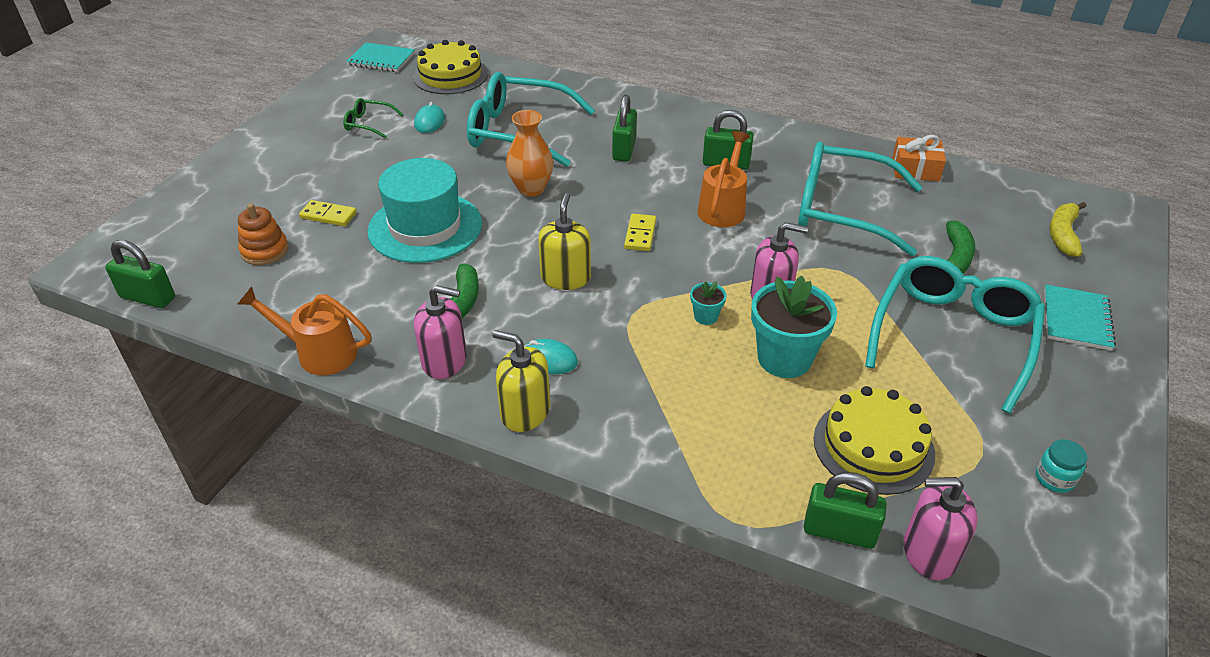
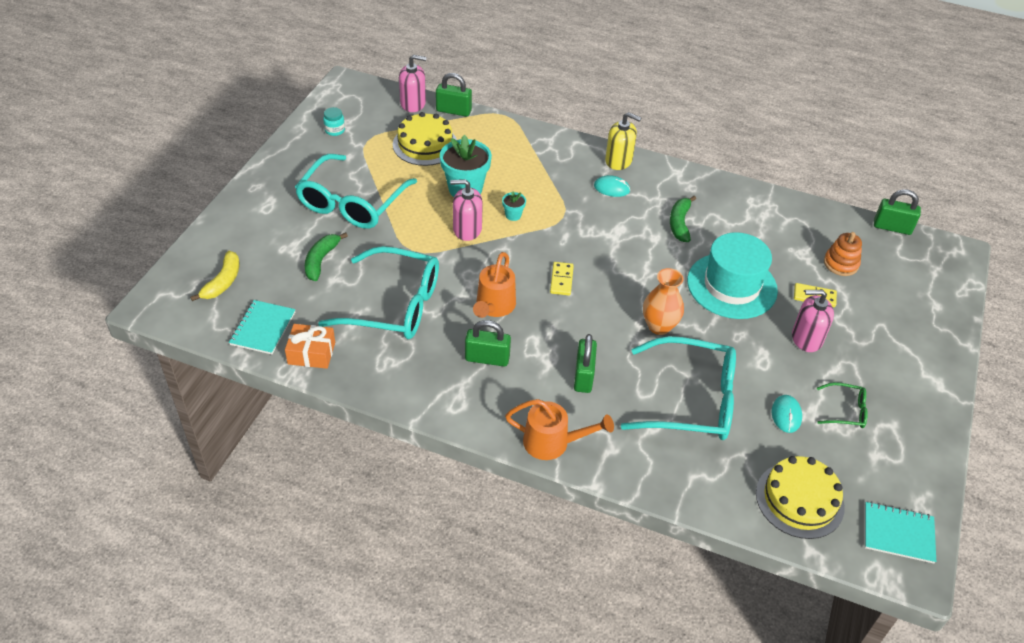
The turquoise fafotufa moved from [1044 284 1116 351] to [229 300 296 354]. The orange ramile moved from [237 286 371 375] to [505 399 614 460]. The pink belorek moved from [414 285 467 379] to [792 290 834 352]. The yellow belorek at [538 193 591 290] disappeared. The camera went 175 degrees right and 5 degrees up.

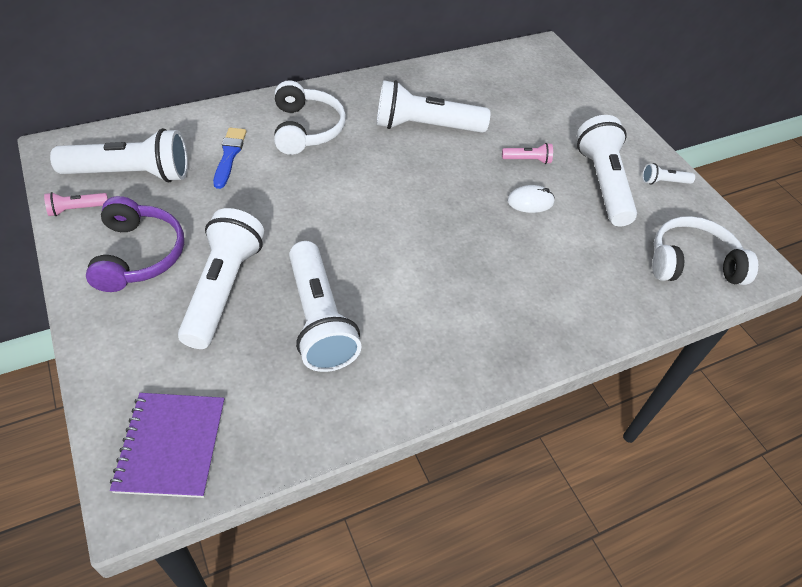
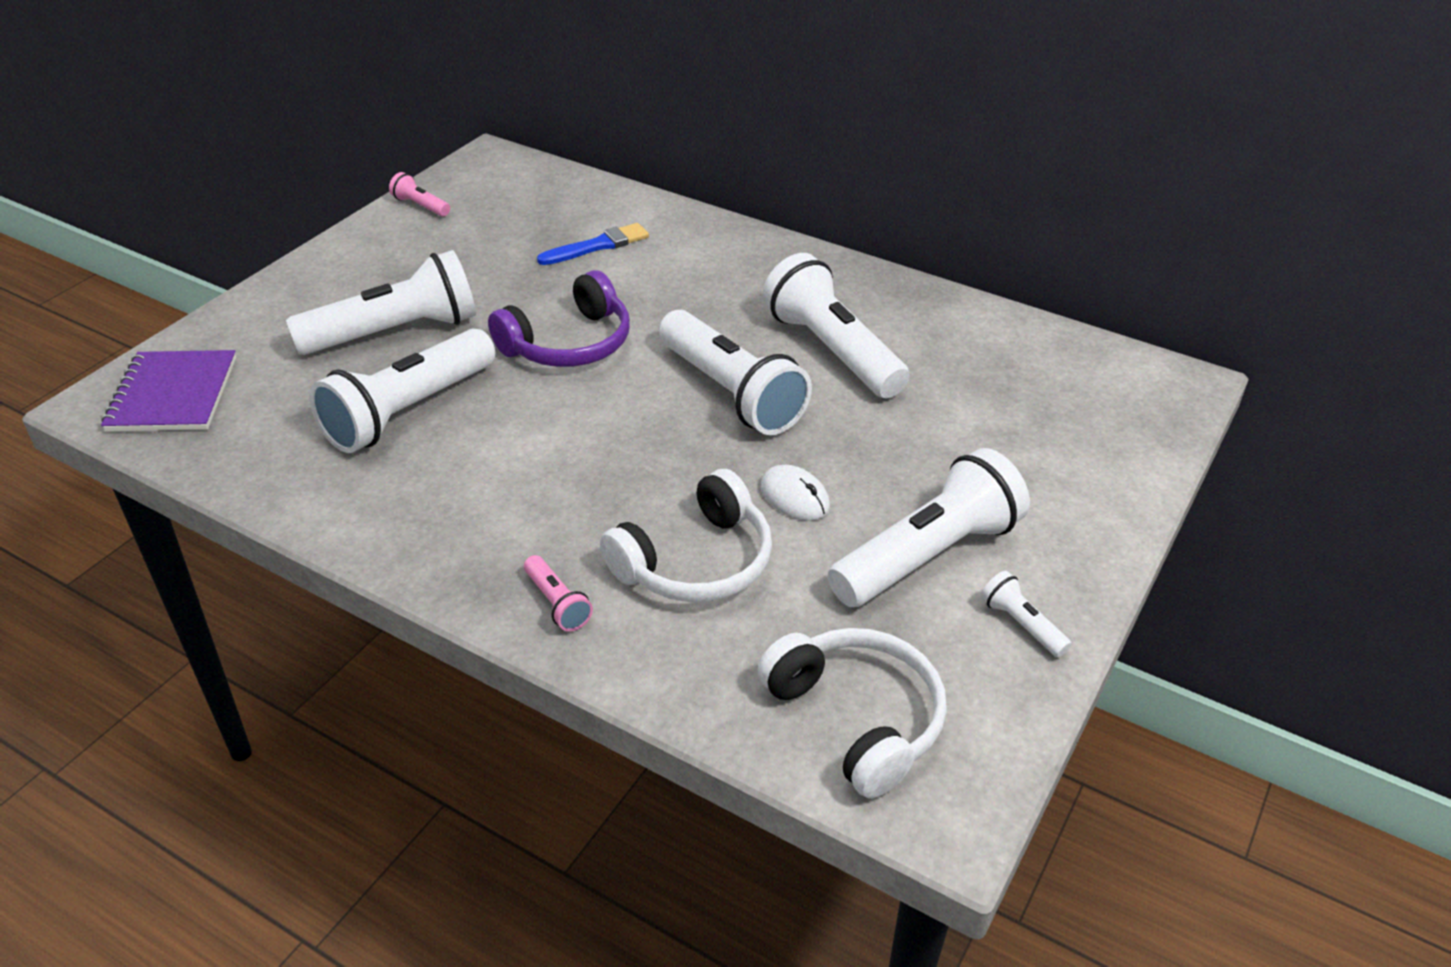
The purple fafotufa at [110 393 225 498] turned 60 degrees counterclockwise. The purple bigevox moved from [86 196 184 292] to [488 270 630 367]. The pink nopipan moved from [502 143 553 164] to [524 555 593 631]. The white bigevox moved from [274 80 346 155] to [600 469 772 602]. The white nopipan moved from [50 128 188 182] to [659 310 812 435]. The camera went 60 degrees right and 10 degrees down.

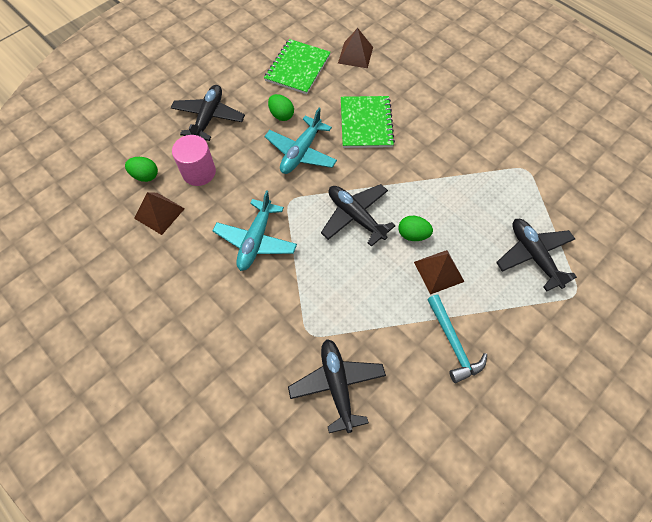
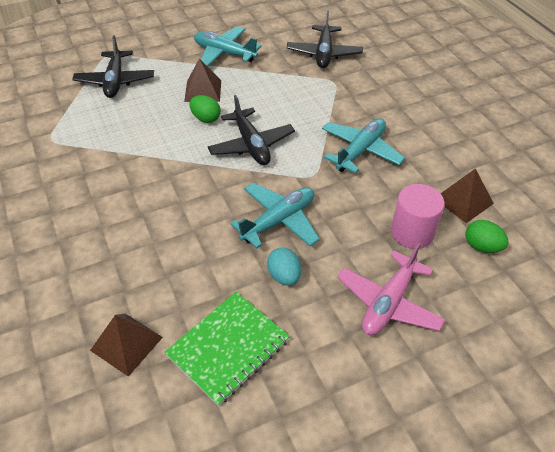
The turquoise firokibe at [427 294 487 383] was replaced by the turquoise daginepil at [194 26 261 67]. The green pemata at [268 94 294 121] became the turquoise pemata at [267 247 301 286]. The black daginepil at [171 85 245 141] became the pink daginepil at [337 242 446 335]. The green fafotufa at [341 96 395 148] disappeared. The camera went 160 degrees left and 15 degrees down.

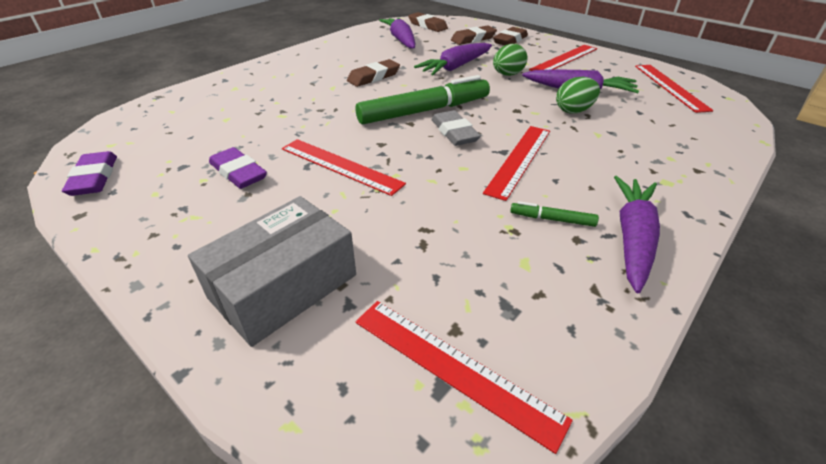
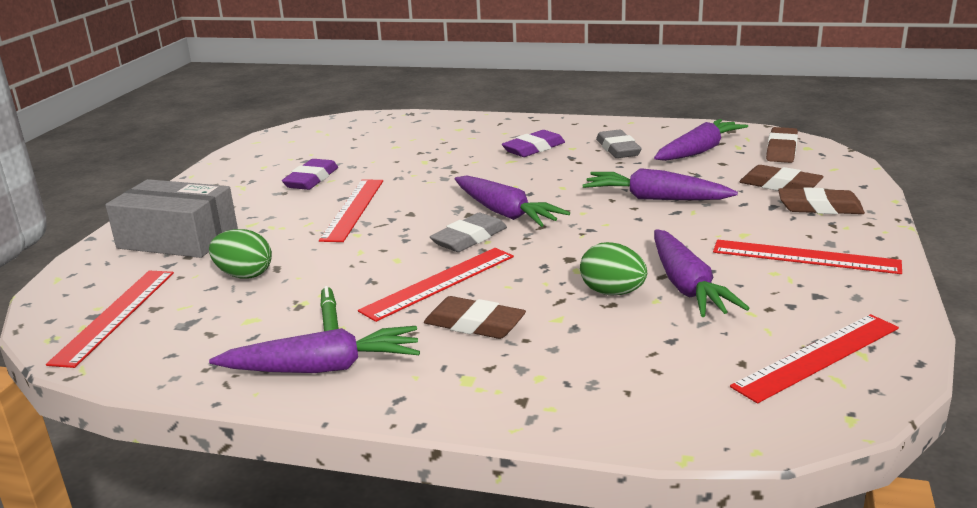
The green pemata moved from [493 44 527 76] to [209 229 272 279]. The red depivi at [483 126 550 201] turned 45 degrees counterclockwise. The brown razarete moved from [347 59 400 87] to [424 296 526 339]. The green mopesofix at [355 75 490 124] was replaced by the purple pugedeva at [455 176 570 227]. The purple razarete moved from [62 151 117 196] to [502 130 565 157]. The grey razarete at [596 130 642 158] appeared. The camera went 65 degrees right and 15 degrees down.

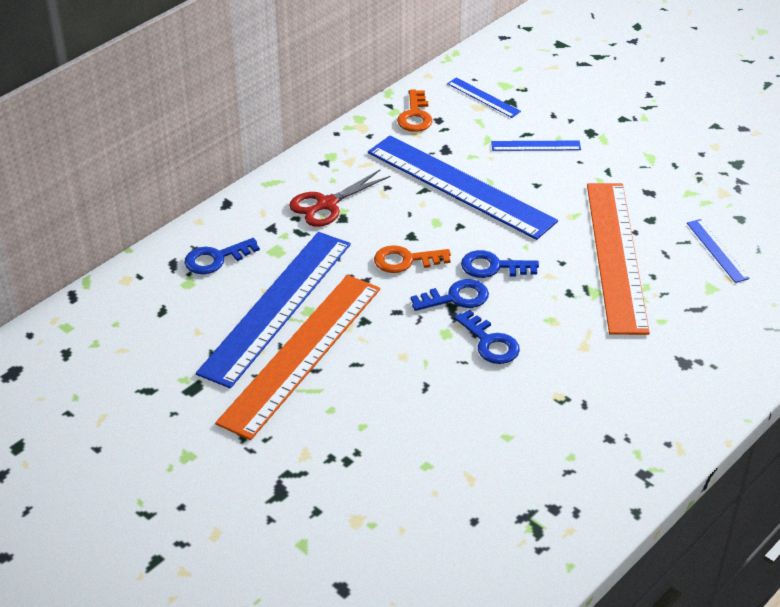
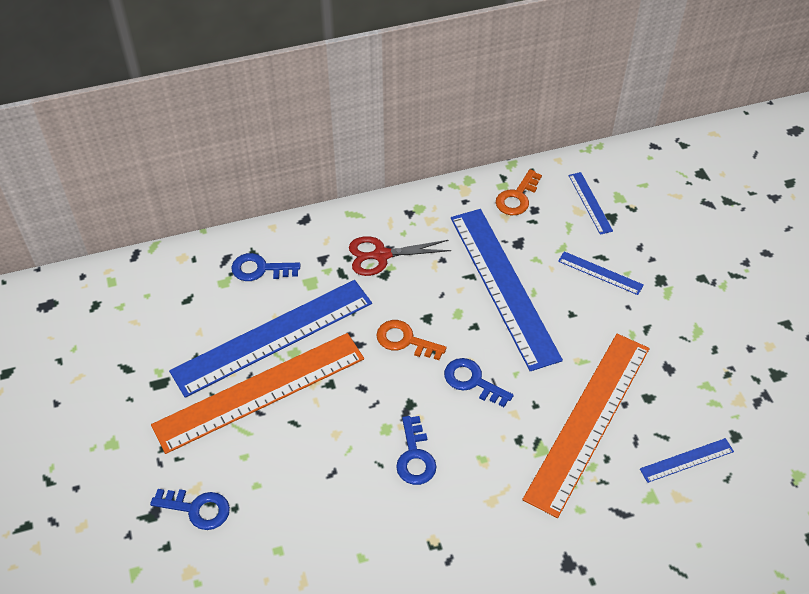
The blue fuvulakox moved from [411 279 489 311] to [150 489 230 530]. The blue depivi at [687 219 750 283] turned 60 degrees clockwise. The camera went 30 degrees right and 10 degrees up.

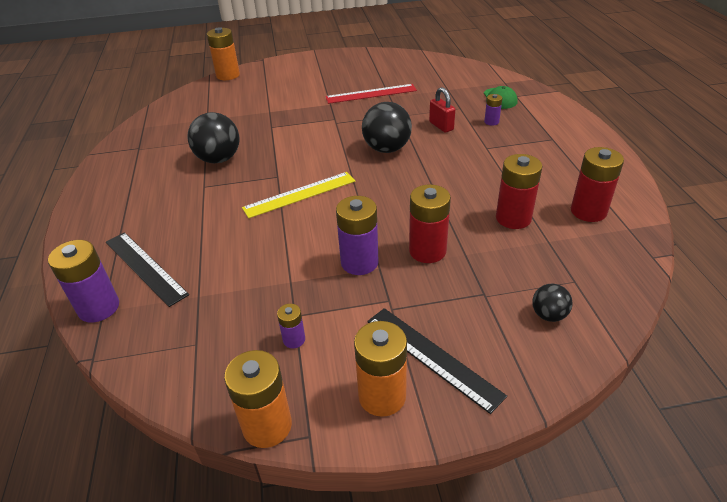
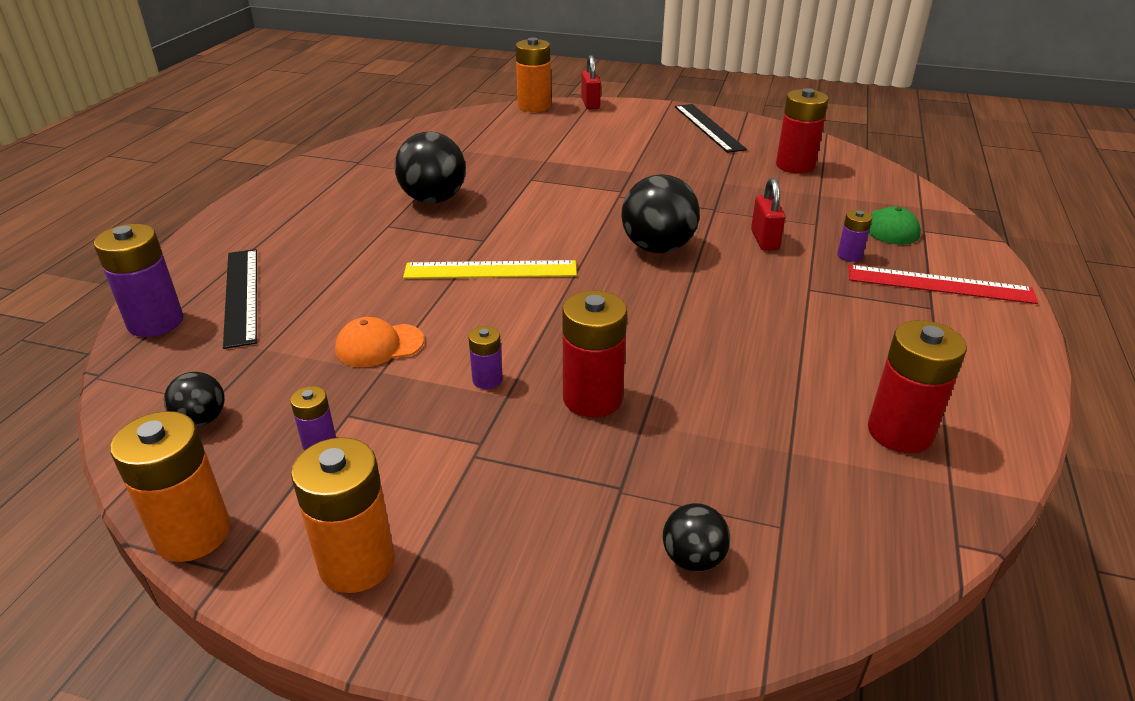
The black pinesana at [164 372 225 427] appeared. The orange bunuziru at [335 317 424 367] appeared. The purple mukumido at [336 196 378 275] changed to 0.52 times the size. The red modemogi at [581 55 601 110] appeared. The black depivi moved from [367 308 507 414] to [675 104 747 153]. The red mukumido moved from [496 154 543 229] to [776 88 829 173]. The red depivi moved from [325 84 417 104] to [849 265 1038 304]. The camera went 25 degrees right and 5 degrees down.

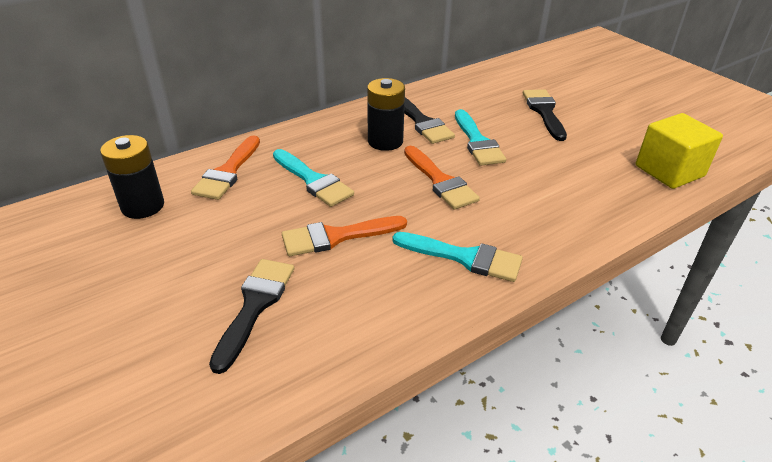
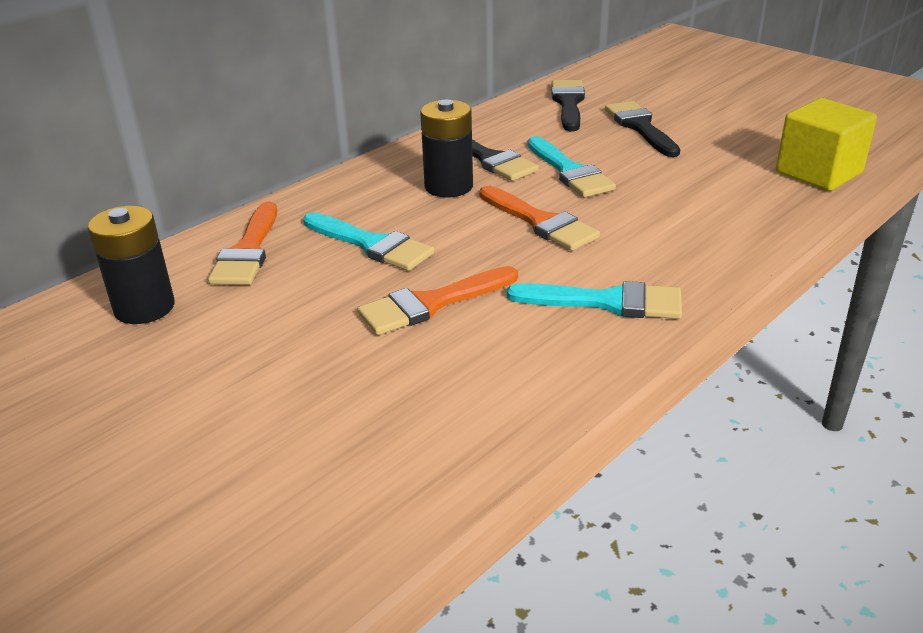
The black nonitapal moved from [209 259 294 374] to [551 80 585 131]. The camera went 10 degrees left and 5 degrees down.

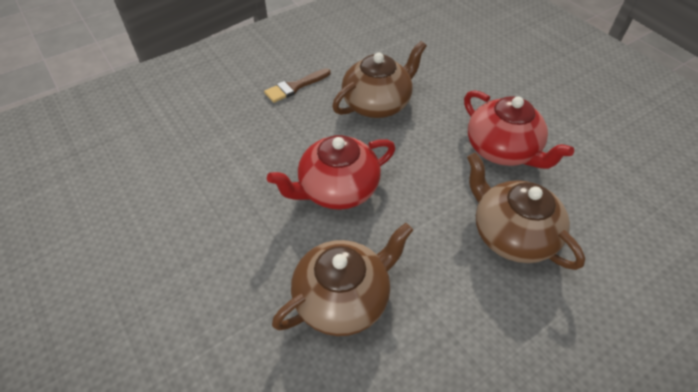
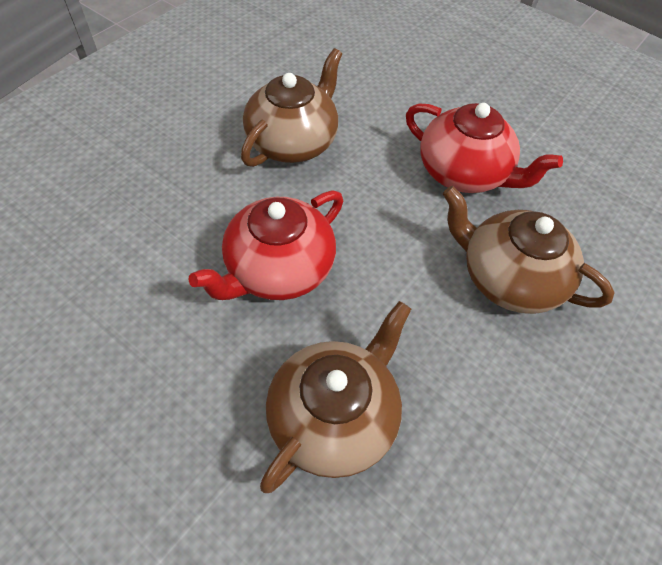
The brown nonitapal at [264 68 331 103] disappeared. The camera went 20 degrees left and 5 degrees up.

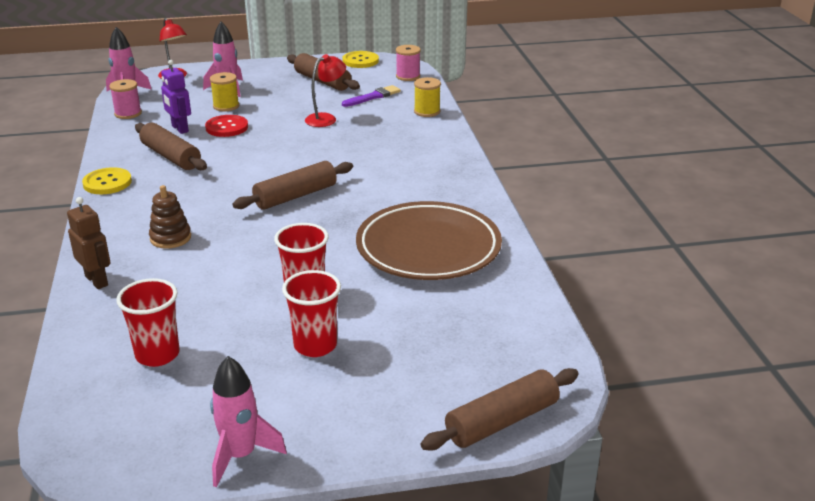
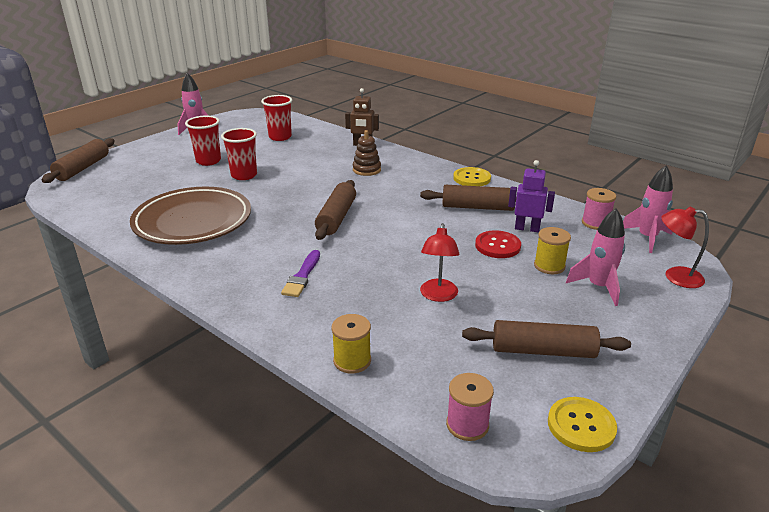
The purple nonitapal moved from [342 85 401 107] to [281 250 320 297]. The camera went 140 degrees right and 0 degrees up.

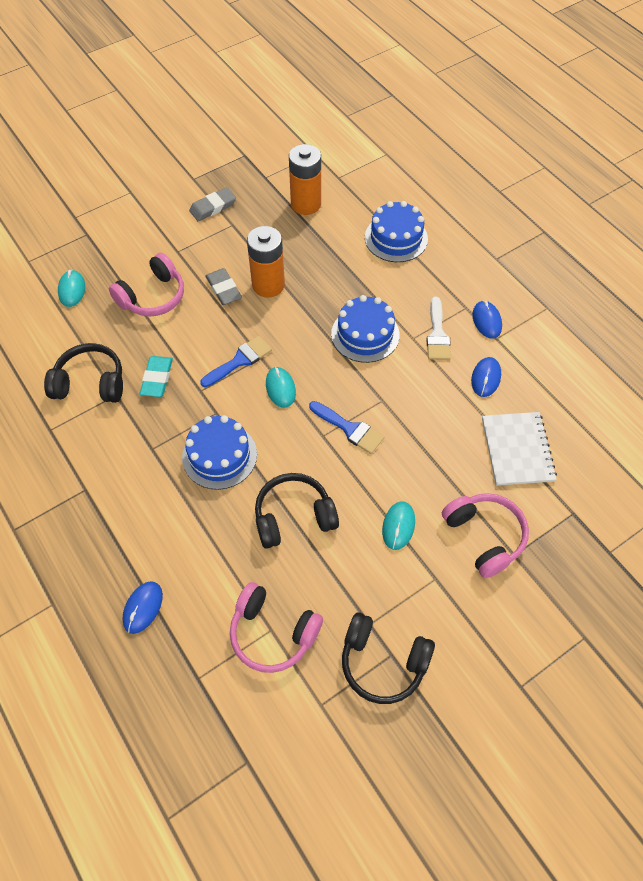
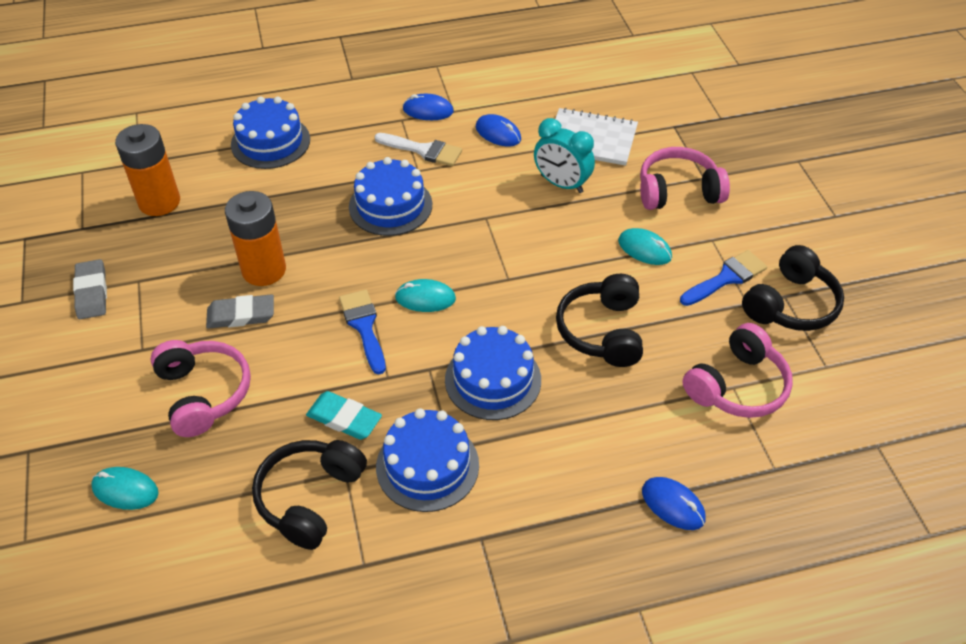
The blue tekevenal at [376 408 479 512] appeared. The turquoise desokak at [534 118 595 193] appeared. The blue nonitapal moved from [309 401 384 454] to [680 250 767 306]. The camera went 70 degrees left and 10 degrees down.

